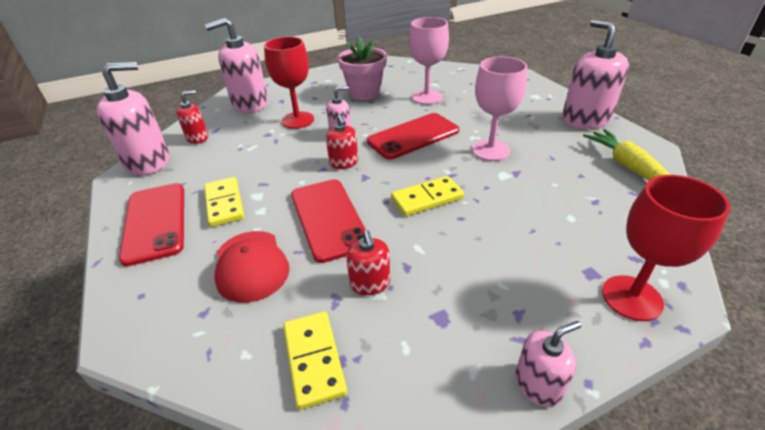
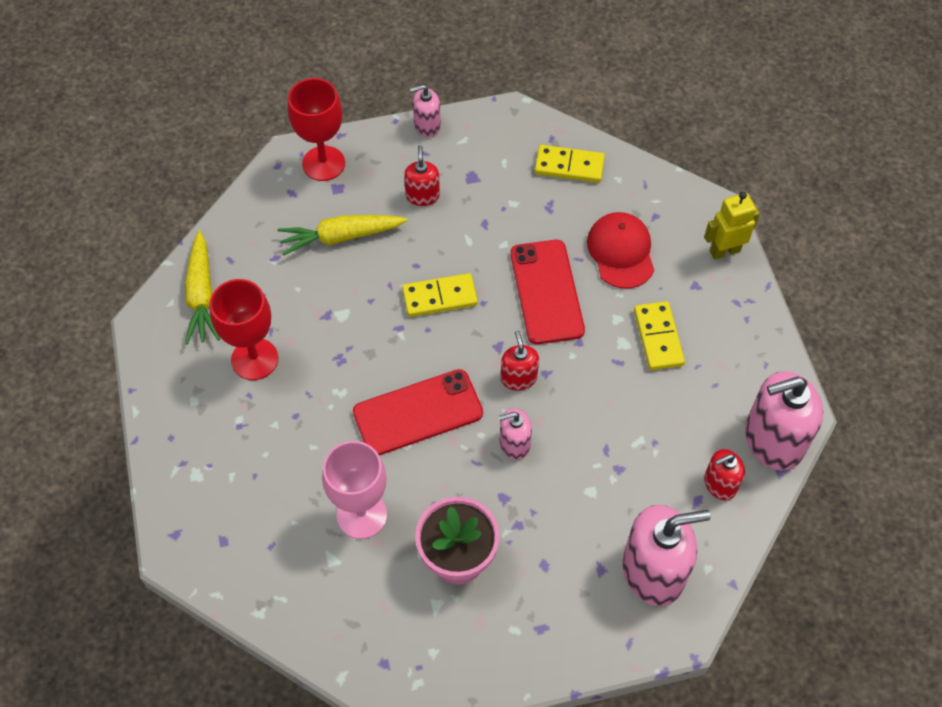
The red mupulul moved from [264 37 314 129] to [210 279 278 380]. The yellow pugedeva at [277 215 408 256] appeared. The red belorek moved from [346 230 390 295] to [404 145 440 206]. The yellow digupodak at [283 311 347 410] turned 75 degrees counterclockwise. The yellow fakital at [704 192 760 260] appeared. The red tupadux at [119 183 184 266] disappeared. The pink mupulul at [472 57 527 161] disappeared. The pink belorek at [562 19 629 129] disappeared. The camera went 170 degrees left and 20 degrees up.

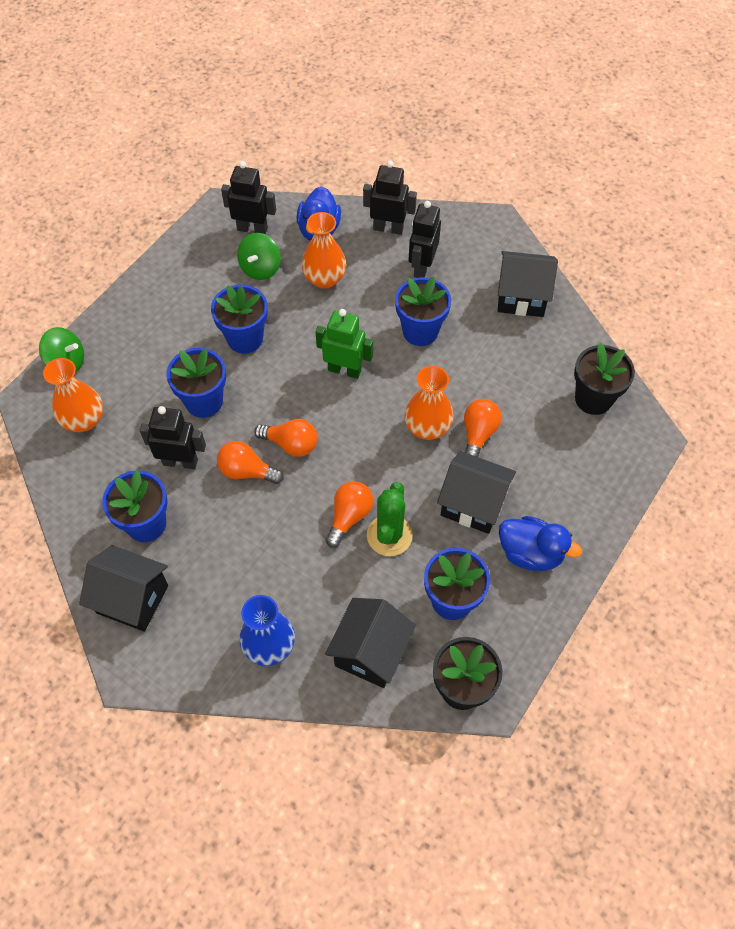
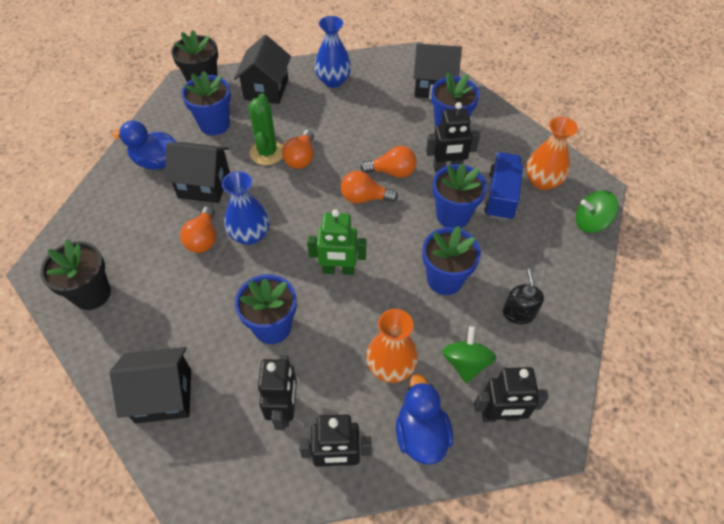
The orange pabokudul at [404 366 454 440] became the blue pabokudul at [222 171 270 245]. The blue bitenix at [484 152 523 221] appeared. The black belorek at [503 269 544 324] appeared. The camera went 165 degrees right and 5 degrees down.

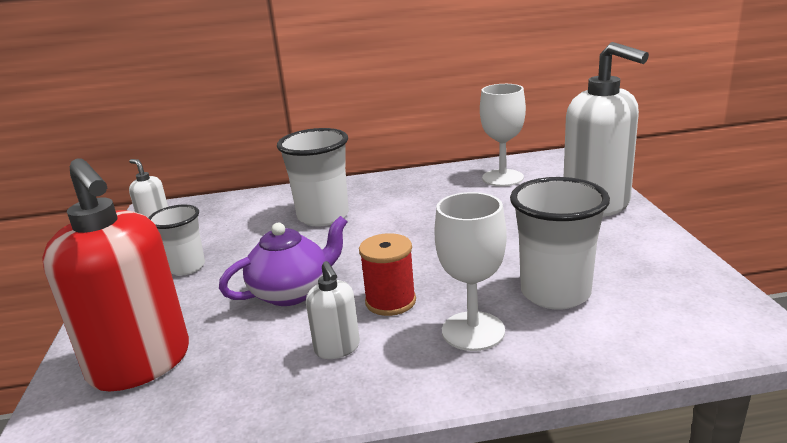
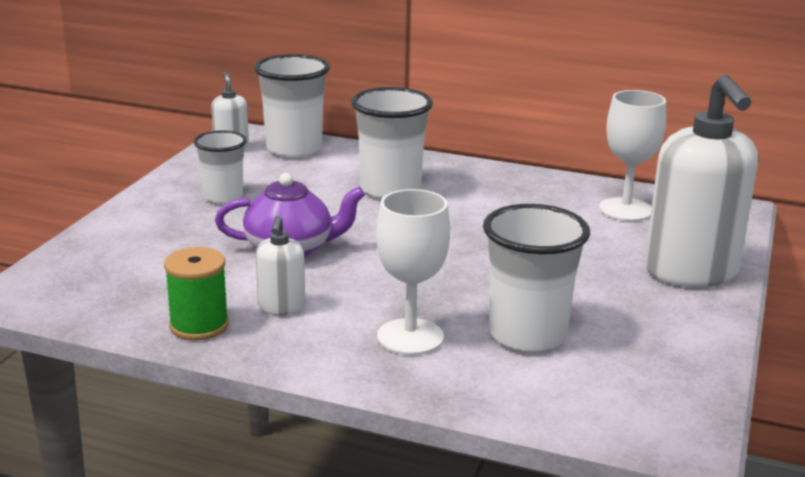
The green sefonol at [164 247 229 341] appeared. The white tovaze at [254 54 330 158] appeared. The red belorek at [42 159 189 391] disappeared. The red sefonol at [359 233 416 316] disappeared. The camera went 25 degrees right and 0 degrees up.

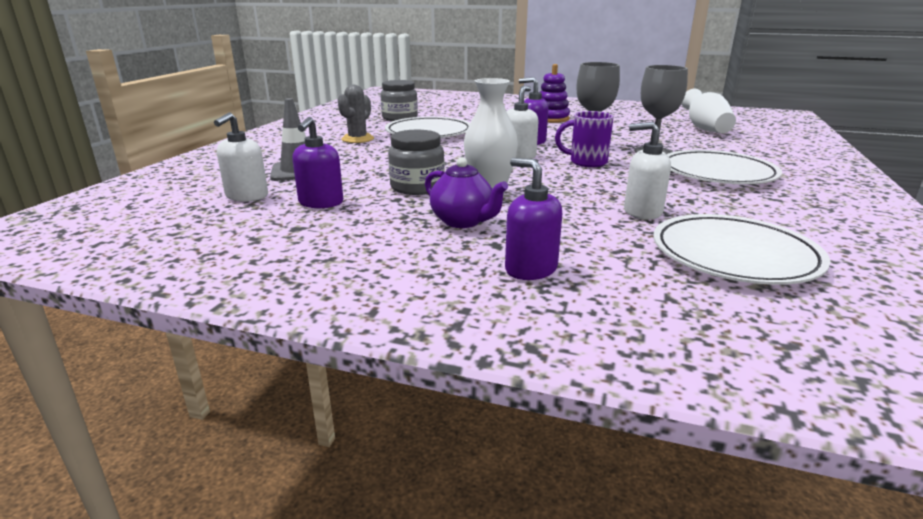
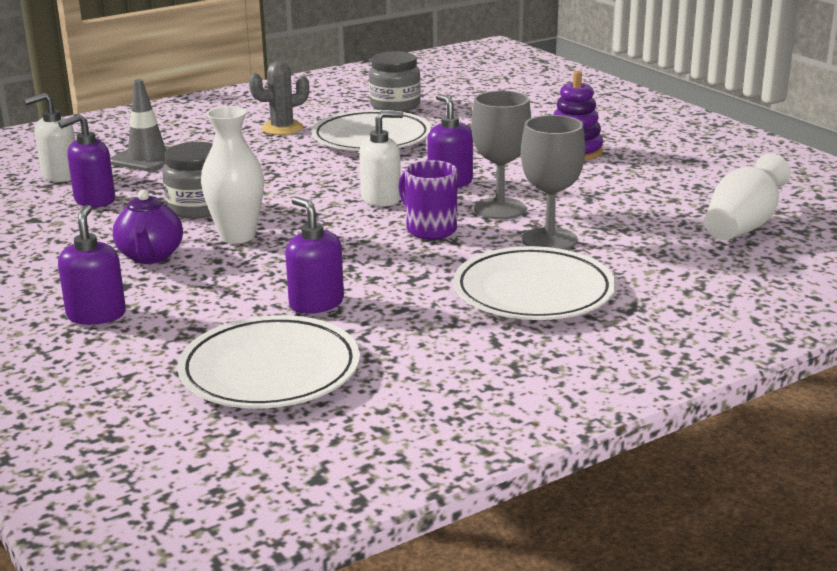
The white belorek at [624 122 671 219] became the purple belorek at [285 197 344 314]. The camera went 40 degrees right and 0 degrees up.

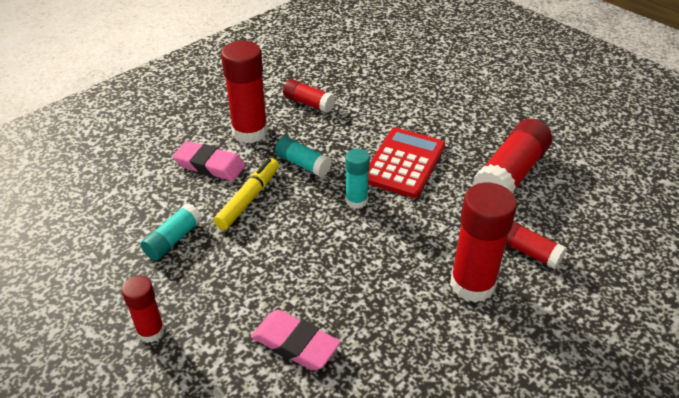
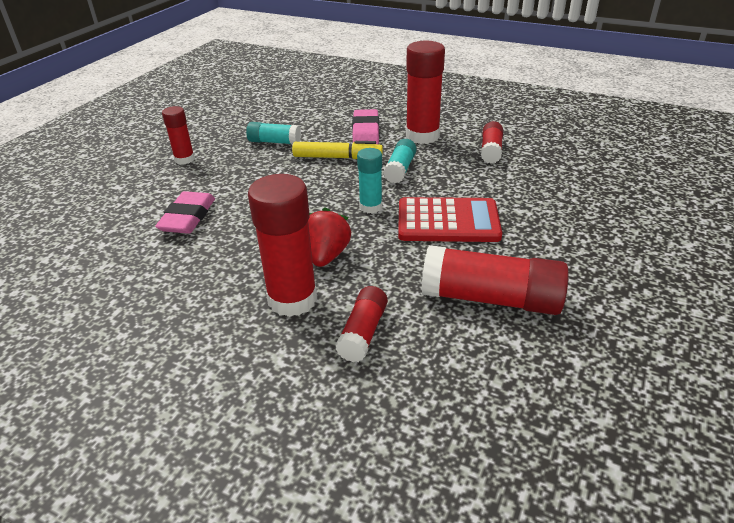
The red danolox at [308 207 351 267] appeared. The camera went 70 degrees right and 5 degrees down.

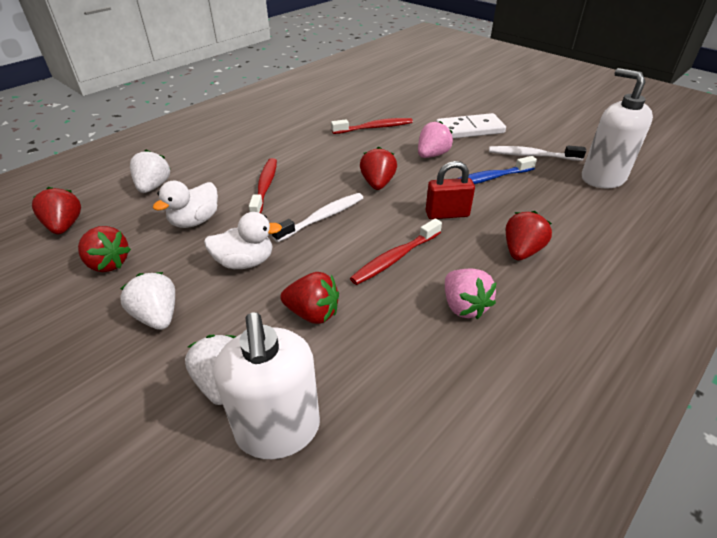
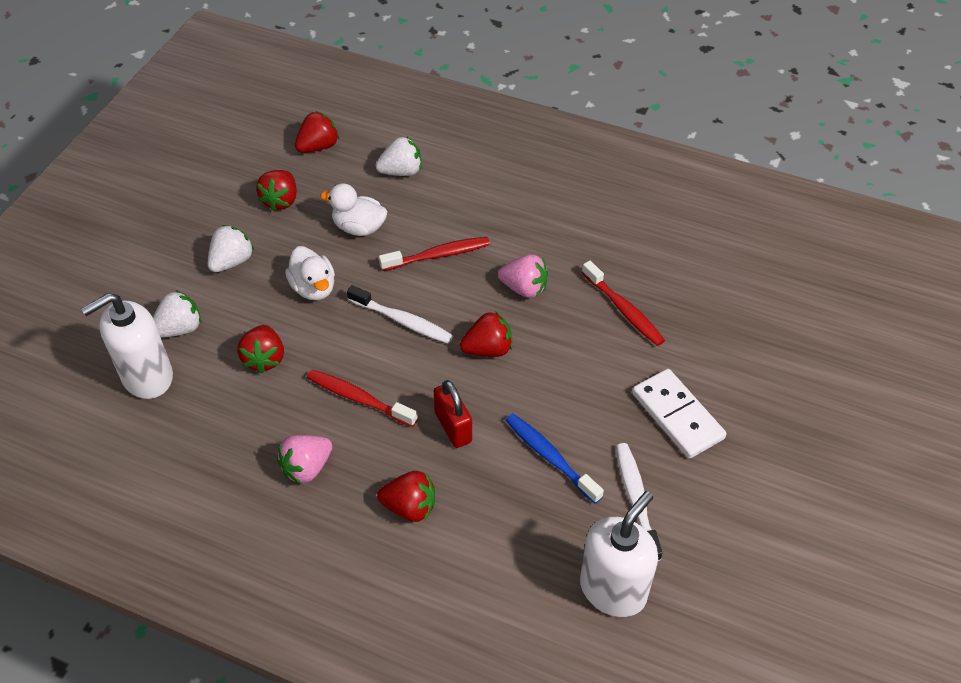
The pink danolox moved from [418 121 453 158] to [498 255 548 298]. The camera went 70 degrees right and 10 degrees up.

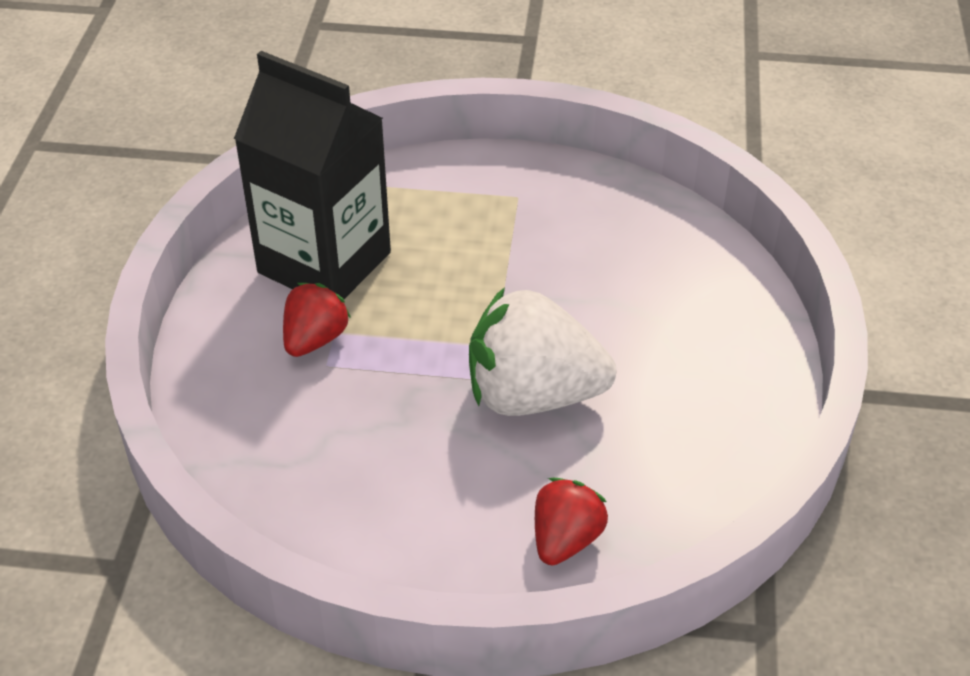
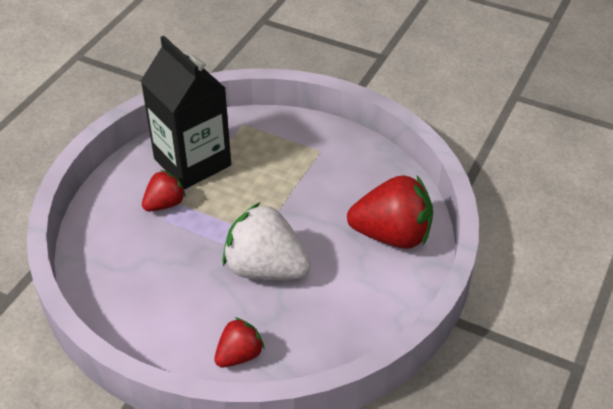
The red danolox at [347 176 433 249] appeared. The camera went 20 degrees right and 0 degrees up.

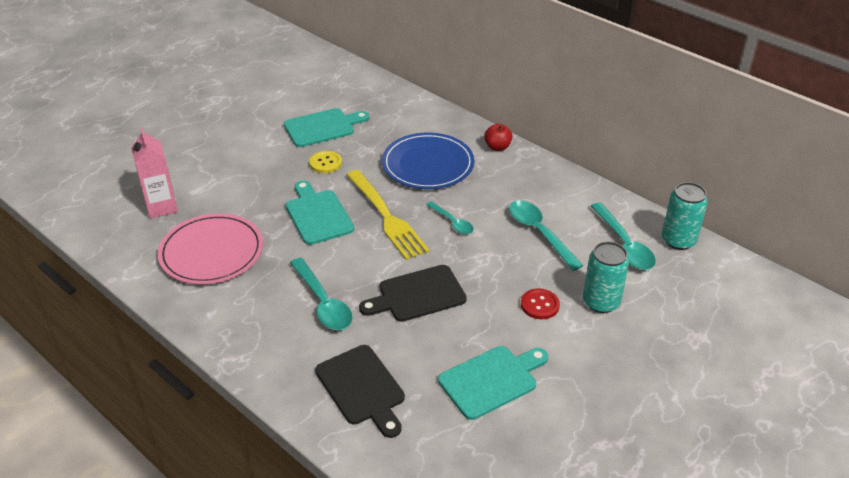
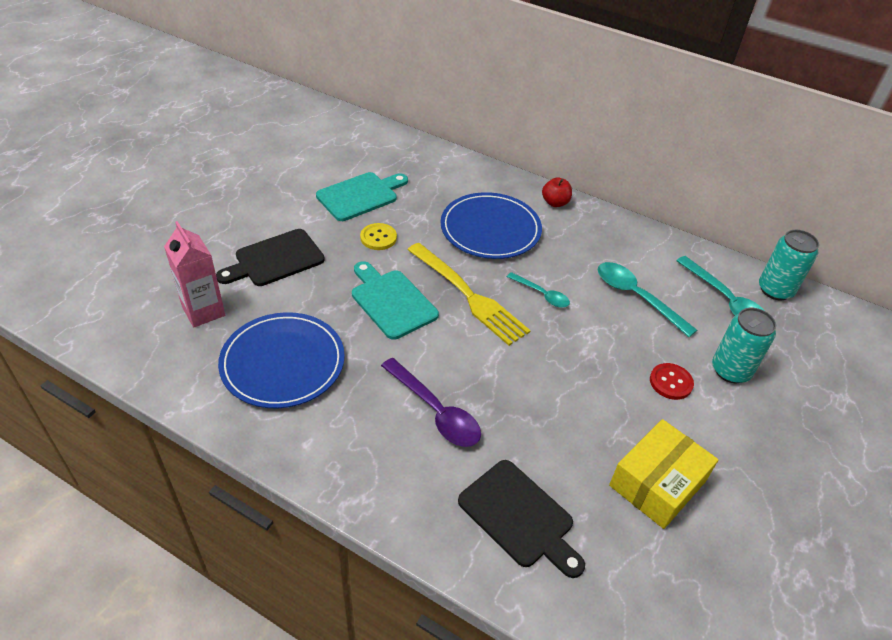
The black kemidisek moved from [359 265 467 322] to [216 229 325 286]. The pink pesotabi at [158 213 263 284] became the blue pesotabi at [218 312 345 408]. The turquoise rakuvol at [290 258 353 330] became the purple rakuvol at [381 358 481 447]. The turquoise kemidisek at [438 346 548 420] was replaced by the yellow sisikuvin at [609 419 719 529]. The camera went 15 degrees left and 5 degrees up.

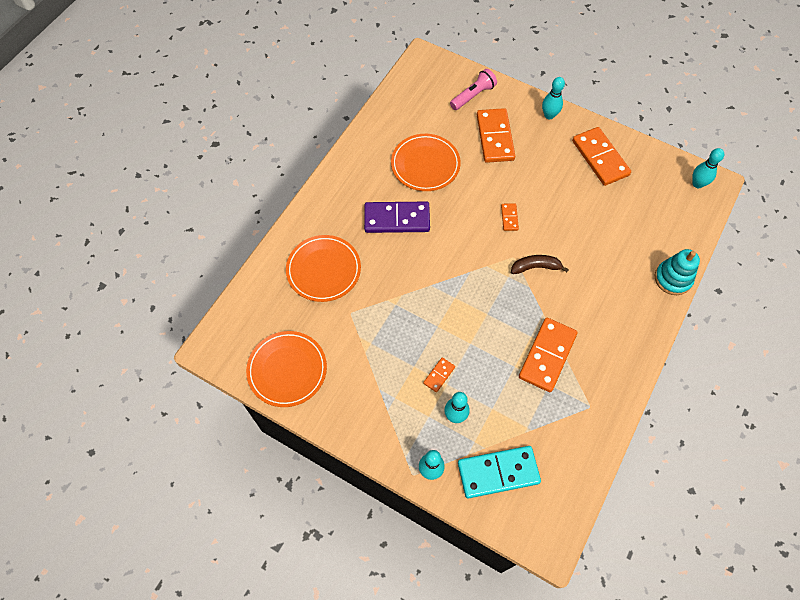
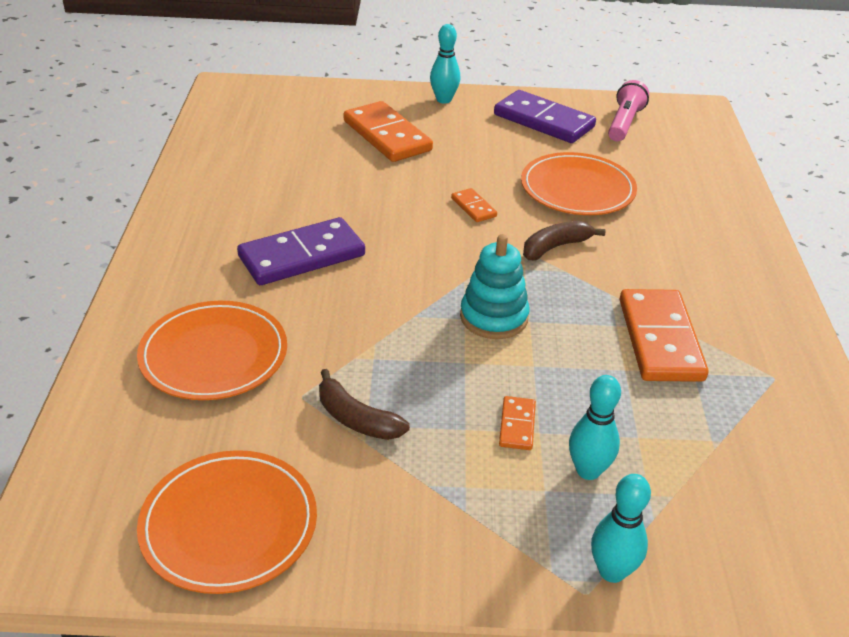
The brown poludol at [319 369 410 440] appeared. The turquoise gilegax moved from [655 249 700 295] to [460 234 529 339]. The orange digupodak at [572 127 631 186] became the purple digupodak at [494 90 596 143]. The orange pesotabi moved from [391 134 461 191] to [521 152 637 215]. The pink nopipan moved from [450 69 497 110] to [608 80 649 141]. The turquoise digupodak at [458 446 541 498] disappeared. The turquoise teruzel at [692 148 724 189] disappeared. The camera went 30 degrees left and 25 degrees down.

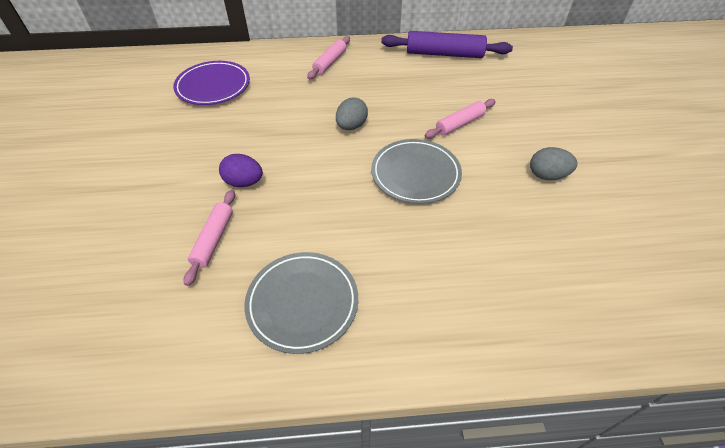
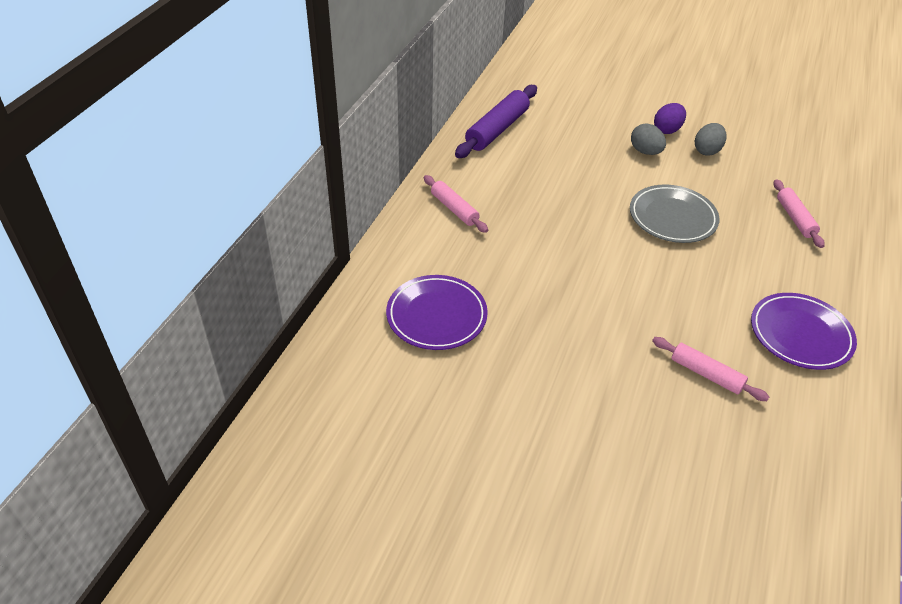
The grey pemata moved from [336 97 368 130] to [631 123 666 155]. The purple pemata moved from [219 154 263 187] to [654 103 686 134]. The grey pesotabi at [244 252 358 354] became the purple pesotabi at [751 293 857 370]. The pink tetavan moved from [425 99 496 138] to [774 179 825 248]. The camera went 65 degrees left and 5 degrees down.

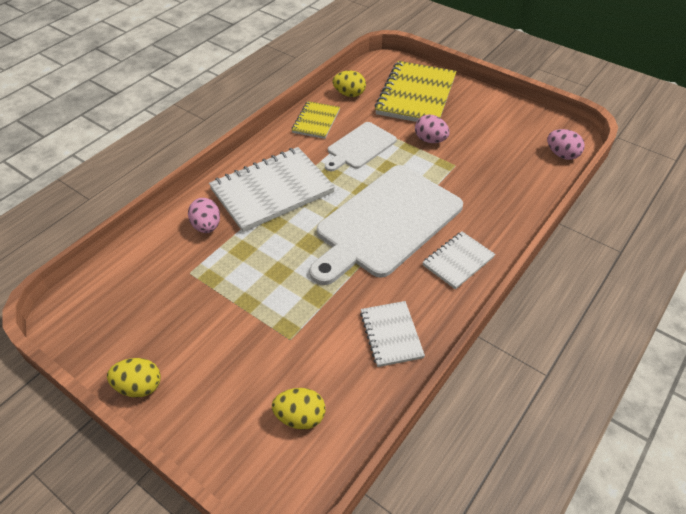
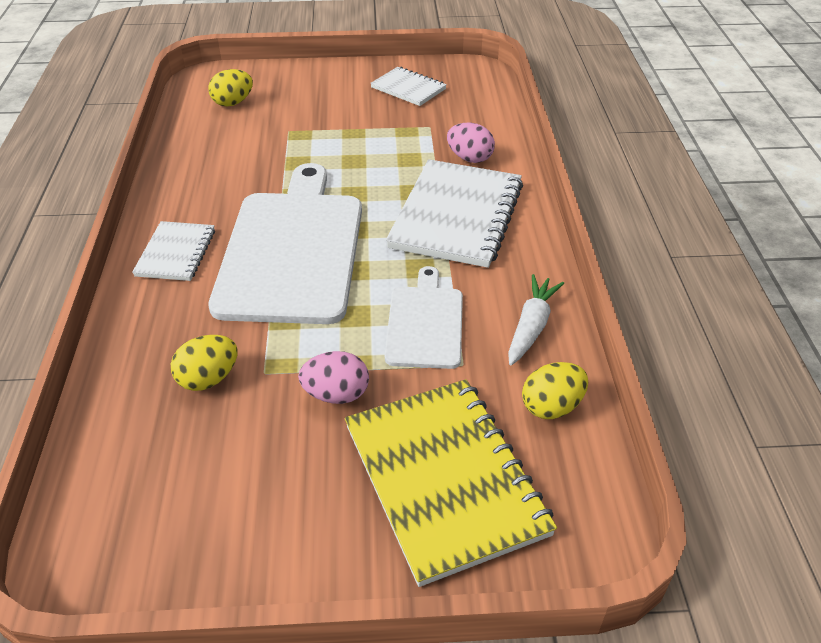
The yellow pemata moved from [107 358 161 398] to [171 335 237 391]. The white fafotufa moved from [360 301 425 367] to [370 67 447 106]. The yellow fafotufa at [292 101 340 139] was replaced by the white pugedeva at [508 274 564 365]. The pink pemata at [547 129 585 160] disappeared. The camera went 140 degrees right and 5 degrees down.

